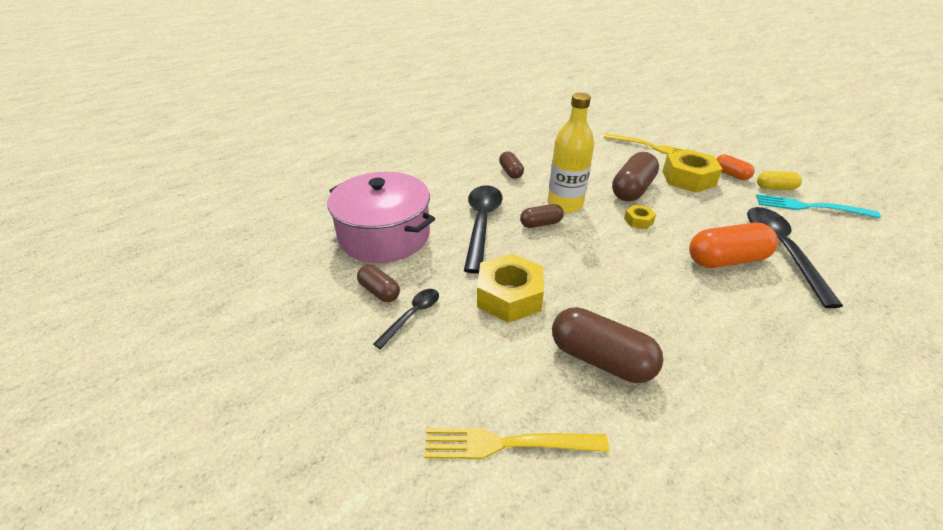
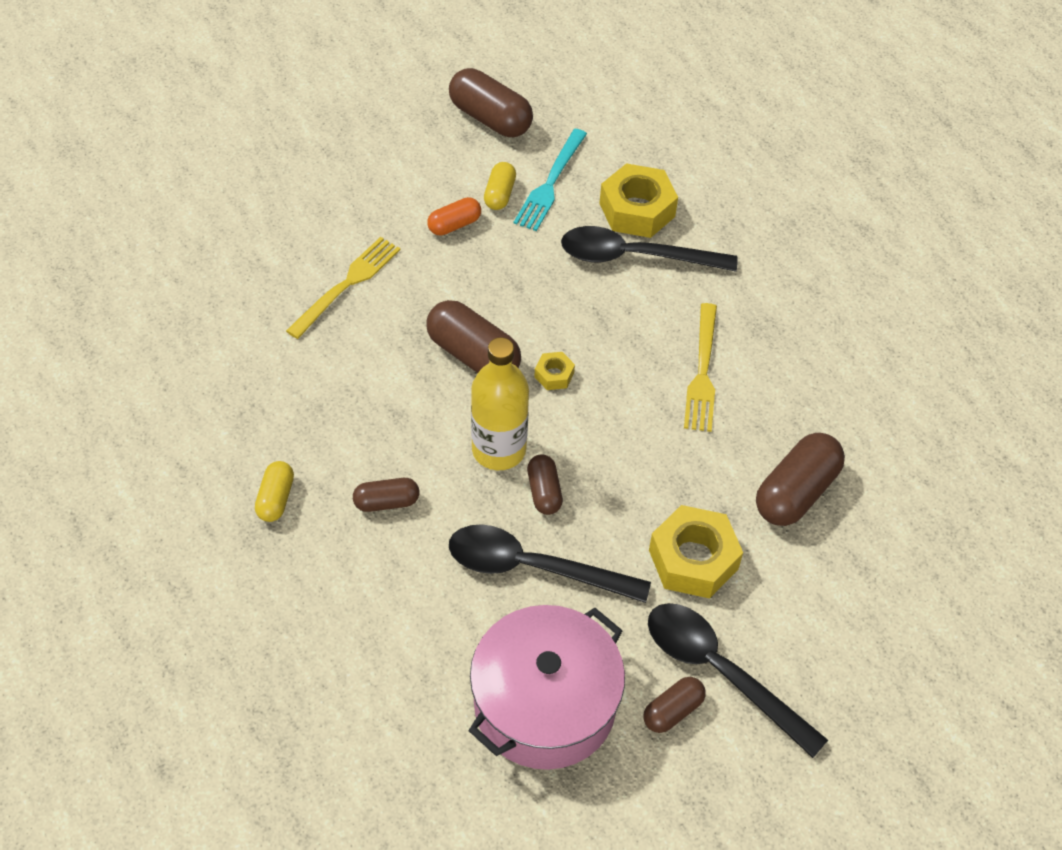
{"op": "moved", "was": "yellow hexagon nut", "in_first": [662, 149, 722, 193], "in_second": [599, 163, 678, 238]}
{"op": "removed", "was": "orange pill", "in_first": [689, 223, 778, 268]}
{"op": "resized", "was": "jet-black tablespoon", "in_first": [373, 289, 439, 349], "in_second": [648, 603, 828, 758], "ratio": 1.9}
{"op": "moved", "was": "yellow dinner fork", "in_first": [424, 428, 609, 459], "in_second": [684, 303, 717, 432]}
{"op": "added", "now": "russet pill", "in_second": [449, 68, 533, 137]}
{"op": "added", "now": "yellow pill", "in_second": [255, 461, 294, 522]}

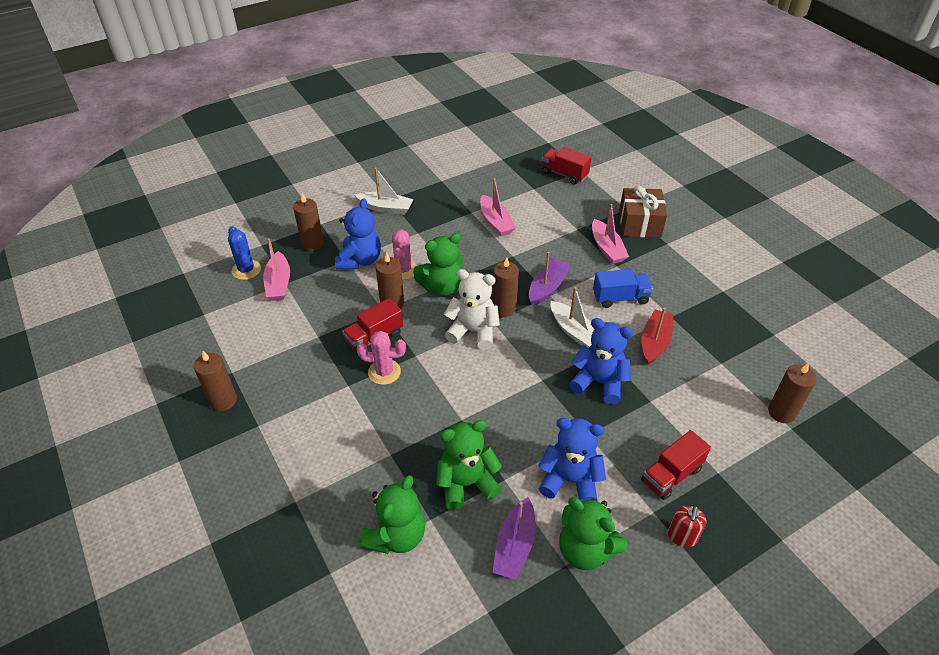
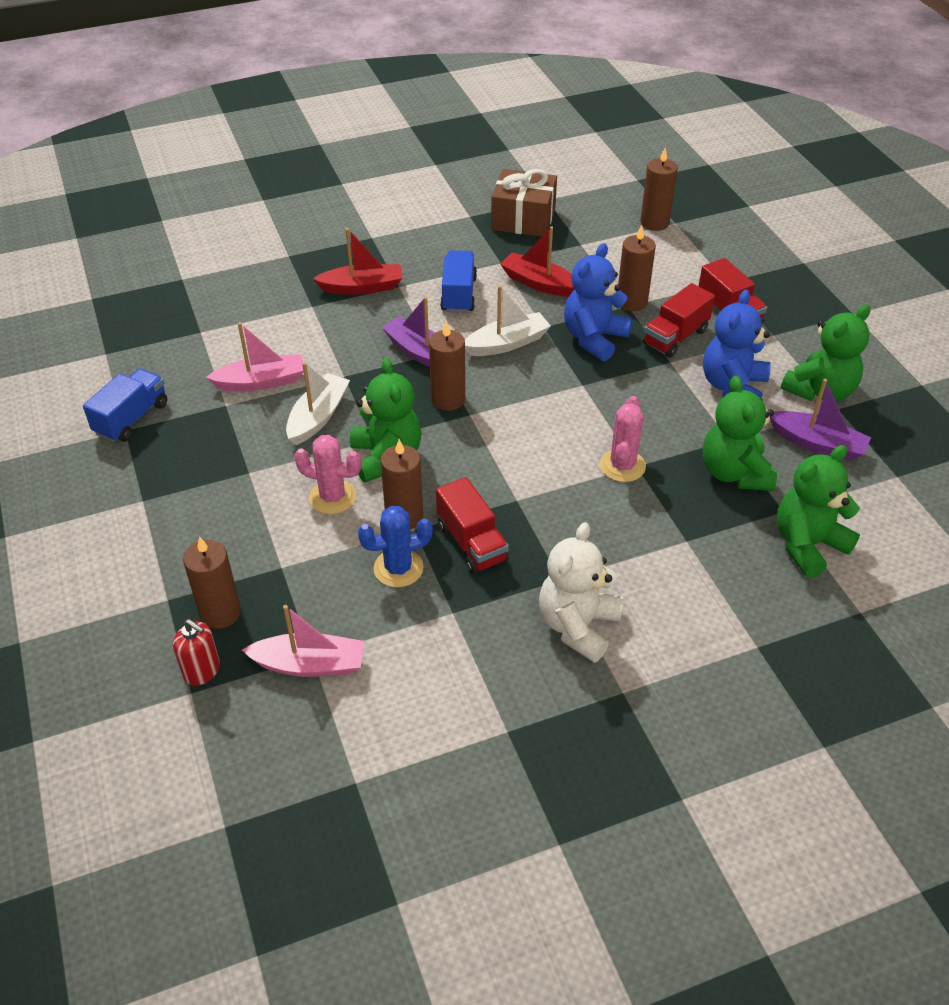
{"op": "moved", "was": "scarlet truck", "in_first": [542, 147, 591, 184], "in_second": [643, 283, 715, 358]}
{"op": "moved", "was": "white boat", "in_first": [355, 168, 414, 215], "in_second": [286, 362, 350, 445]}
{"op": "moved", "was": "russet wrapped gift", "in_first": [619, 186, 667, 238], "in_second": [491, 169, 557, 237]}
{"op": "removed", "was": "cobalt teddy bear", "in_first": [335, 198, 381, 270]}
{"op": "recoloured", "was": "rosy boat", "now": "scarlet boat", "in_first": [592, 204, 629, 264], "in_second": [313, 228, 402, 295]}
{"op": "moved", "was": "cobalt prickly plant", "in_first": [228, 226, 261, 280], "in_second": [358, 506, 433, 588]}
{"op": "moved", "was": "white teddy bear", "in_first": [444, 269, 500, 350], "in_second": [539, 522, 623, 663]}
{"op": "moved", "was": "rosy prickly plant", "in_first": [357, 331, 406, 385], "in_second": [600, 396, 646, 482]}
{"op": "moved", "was": "russet pillar candle", "in_first": [194, 351, 237, 411], "in_second": [618, 225, 656, 312]}
{"op": "turned", "was": "leaf-green teddy bear", "in_first": [358, 475, 426, 554], "in_second": [777, 445, 860, 578], "clockwise": -75}
{"op": "moved", "was": "scarlet pump bottle", "in_first": [668, 506, 707, 548], "in_second": [173, 619, 220, 686]}
{"op": "added", "now": "cobalt truck", "in_second": [83, 369, 167, 442]}

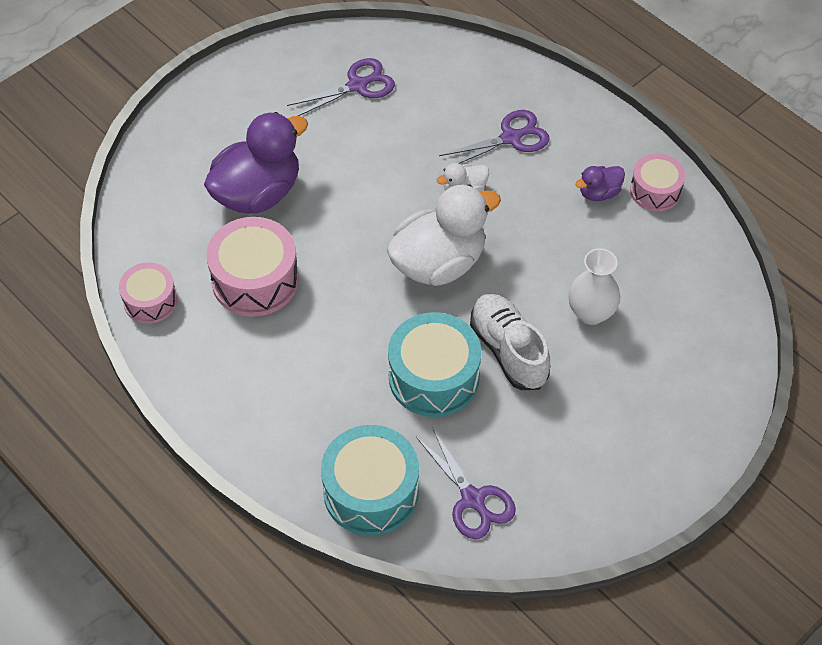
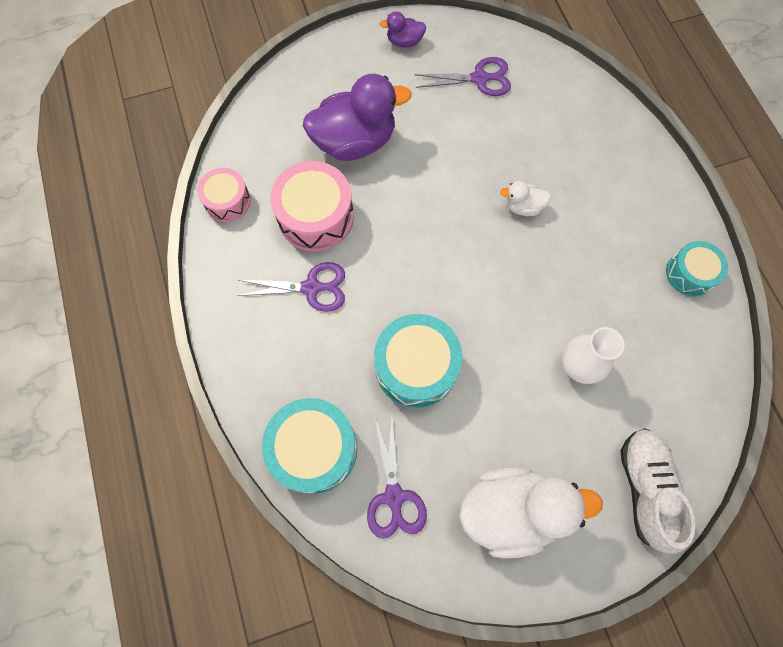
{"op": "moved", "was": "royal purple pair of scissors", "in_first": [439, 110, 550, 164], "in_second": [237, 262, 345, 312]}
{"op": "recoloured", "was": "rosy snare drum", "now": "aqua snare drum", "in_first": [630, 153, 685, 211], "in_second": [666, 241, 728, 296]}
{"op": "moved", "was": "royal purple duck", "in_first": [575, 166, 625, 201], "in_second": [380, 11, 426, 48]}
{"op": "moved", "was": "white duck", "in_first": [387, 184, 501, 286], "in_second": [459, 467, 603, 558]}
{"op": "moved", "was": "white shoe", "in_first": [470, 293, 550, 390], "in_second": [620, 428, 695, 554]}

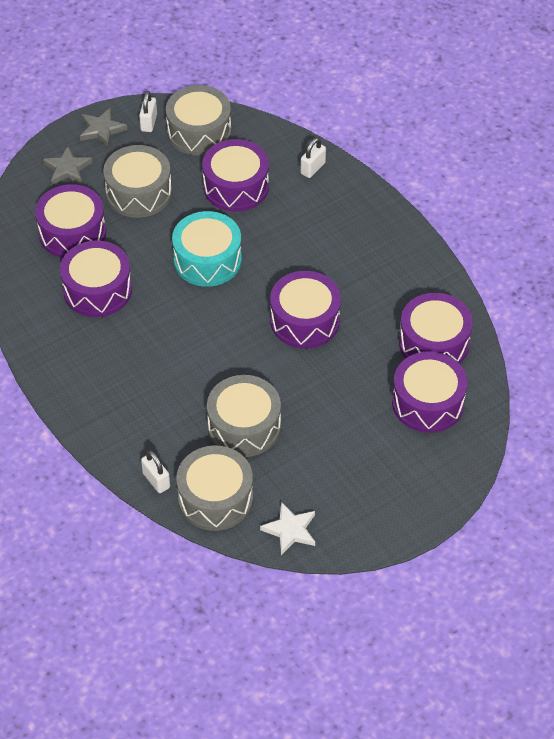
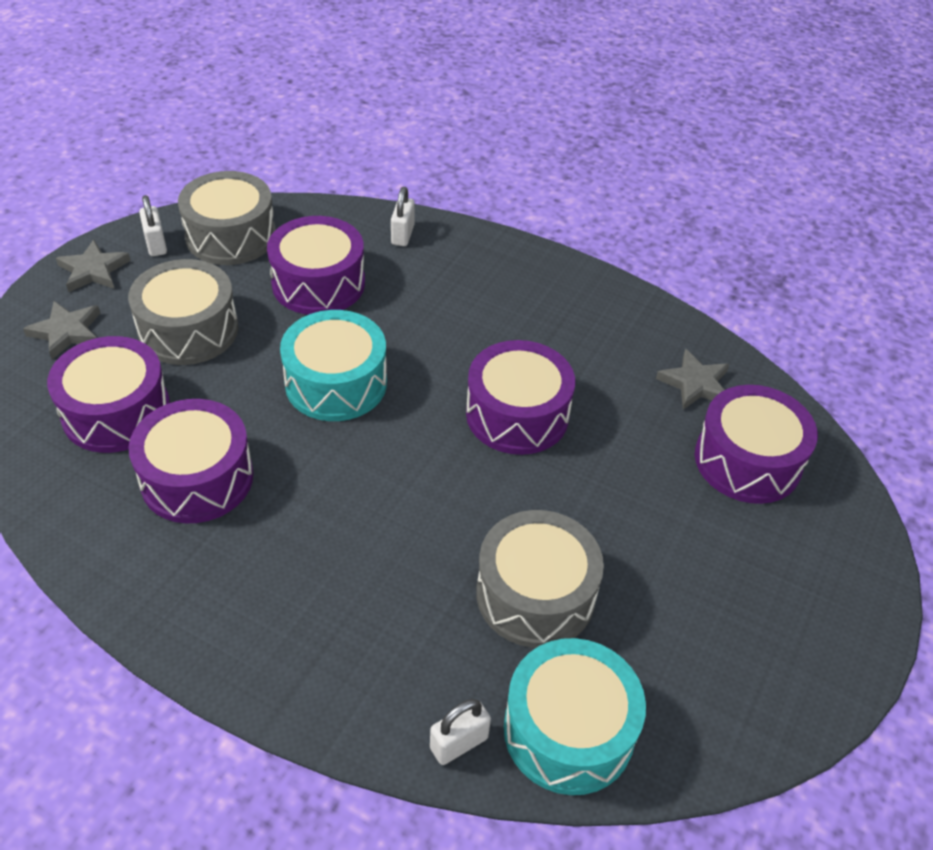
{"op": "replaced", "was": "royal purple snare drum", "now": "gray star shape", "in_first": [399, 293, 473, 364], "in_second": [656, 349, 729, 410]}
{"op": "recoloured", "was": "gray snare drum", "now": "aqua snare drum", "in_first": [176, 446, 253, 531], "in_second": [504, 638, 646, 795]}
{"op": "turned", "was": "white lock", "in_first": [141, 450, 170, 493], "in_second": [430, 699, 491, 765], "clockwise": -60}
{"op": "removed", "was": "white star shape", "in_first": [260, 502, 315, 555]}

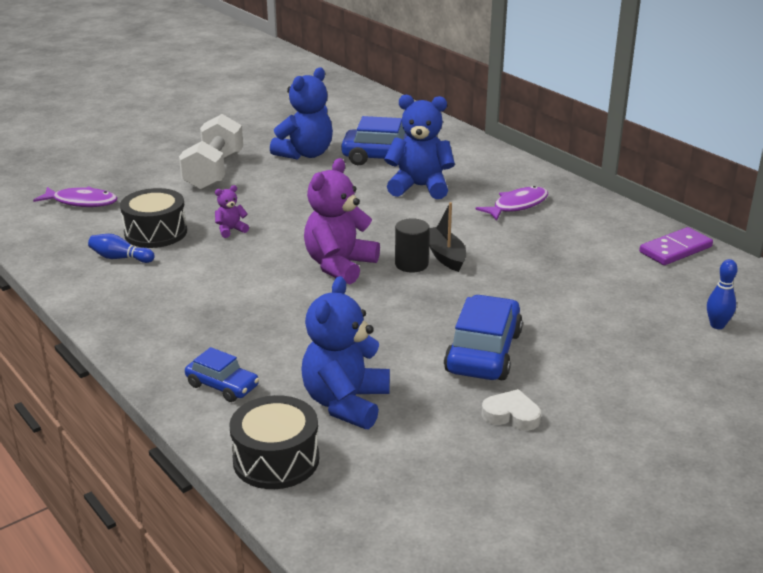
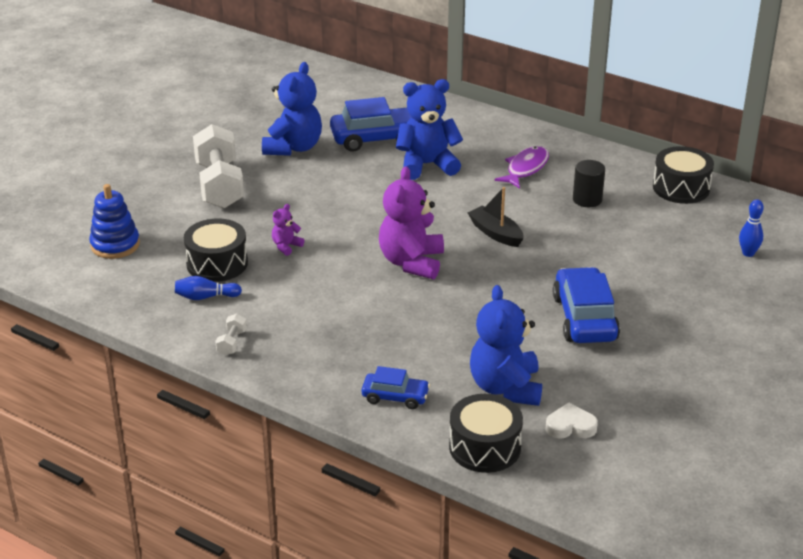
{"op": "replaced", "was": "royal purple fish figure", "now": "cobalt ring stacker", "in_first": [33, 186, 117, 207], "in_second": [89, 184, 140, 259]}
{"op": "moved", "was": "jet-black cylinder", "in_first": [395, 218, 430, 272], "in_second": [573, 160, 605, 207]}
{"op": "replaced", "was": "royal purple domino tile", "now": "jet-black snare drum", "in_first": [639, 227, 713, 265], "in_second": [653, 146, 714, 204]}
{"op": "moved", "was": "white heart", "in_first": [481, 389, 541, 431], "in_second": [545, 402, 598, 439]}
{"op": "added", "now": "white hand weight", "in_second": [215, 314, 247, 356]}

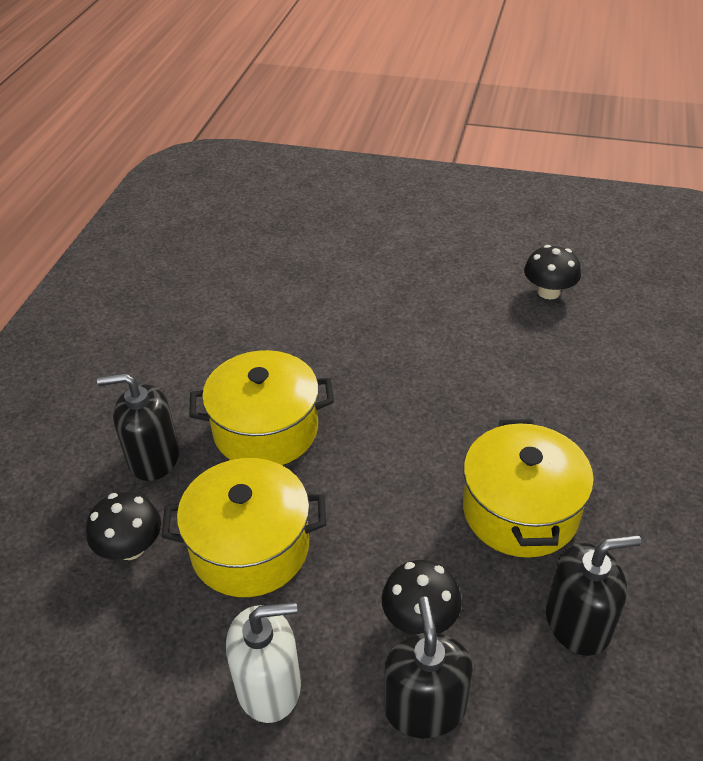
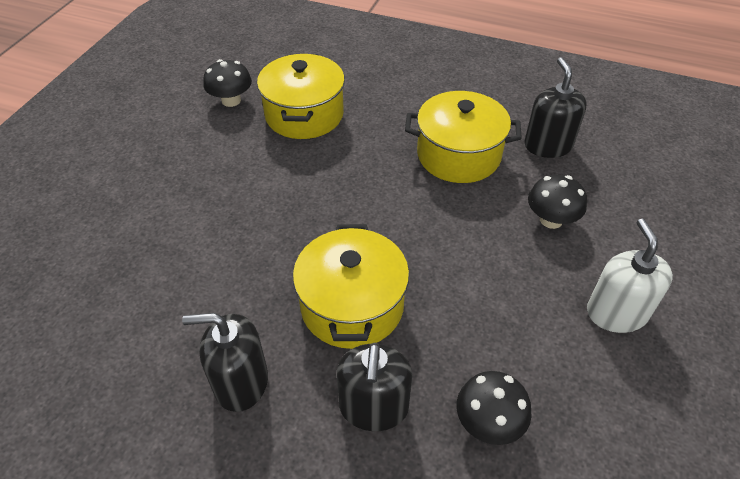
{"op": "moved", "was": "yellow stockpot", "in_first": [162, 458, 326, 597], "in_second": [257, 54, 345, 139]}
{"op": "moved", "was": "jet-black pump bottle", "in_first": [384, 597, 473, 738], "in_second": [182, 313, 268, 412]}

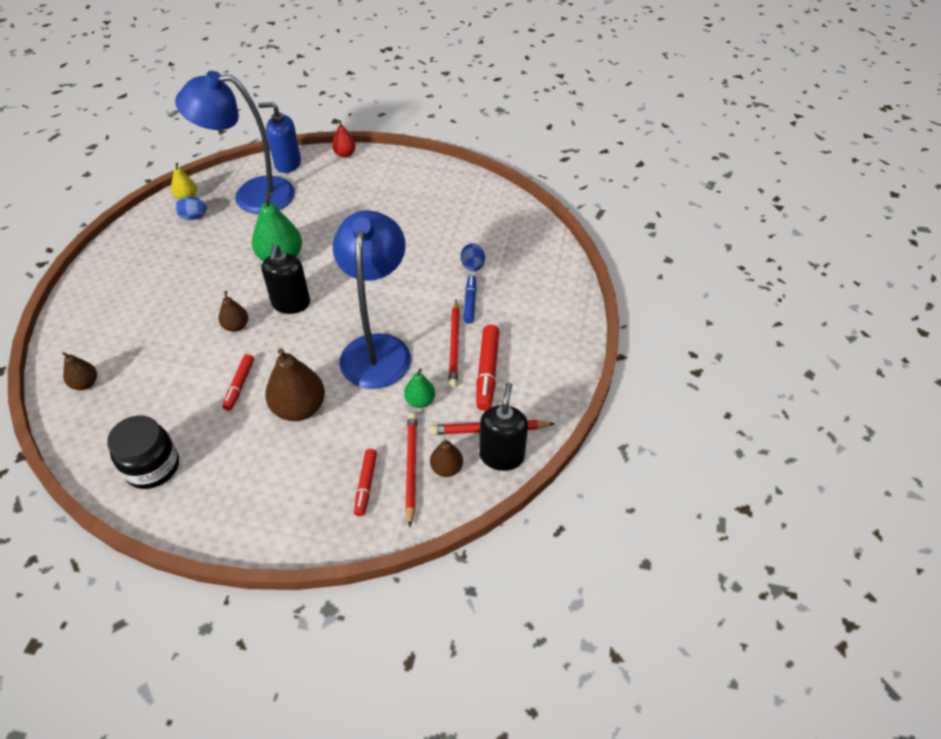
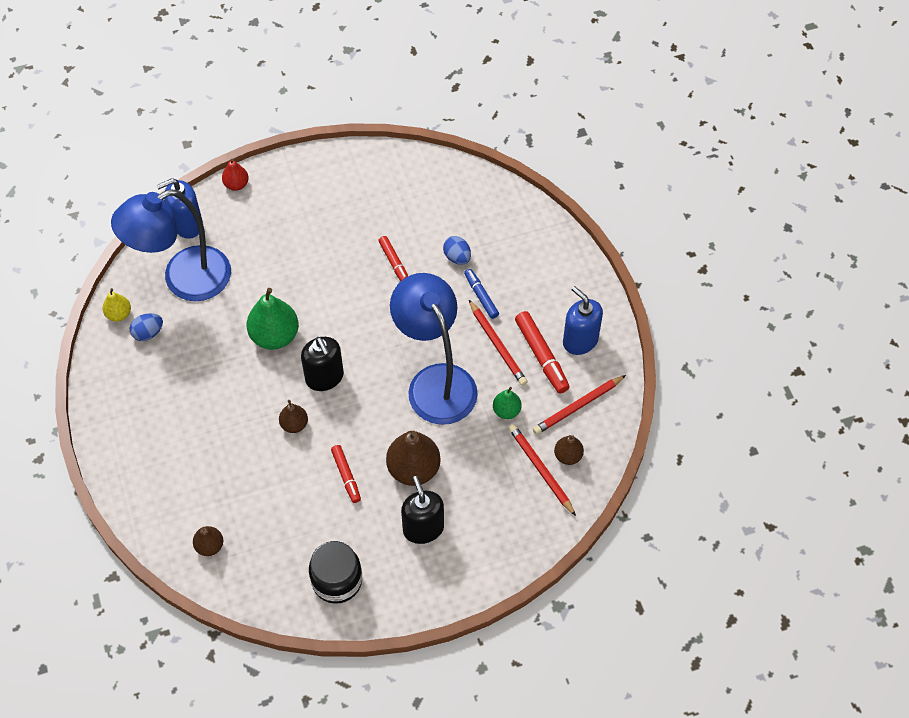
{"op": "moved", "was": "jet-black pump bottle", "in_first": [479, 383, 528, 471], "in_second": [401, 476, 444, 544]}
{"op": "moved", "was": "scarlet felt pen", "in_first": [354, 449, 377, 516], "in_second": [378, 236, 408, 281]}
{"op": "added", "now": "cobalt pump bottle", "in_second": [563, 286, 603, 355]}

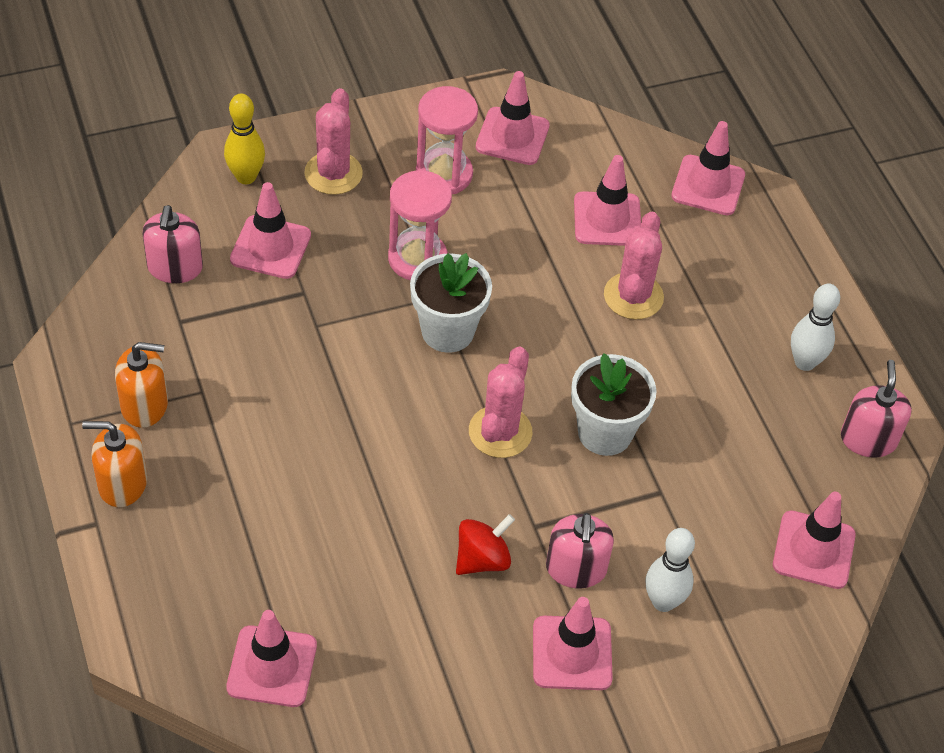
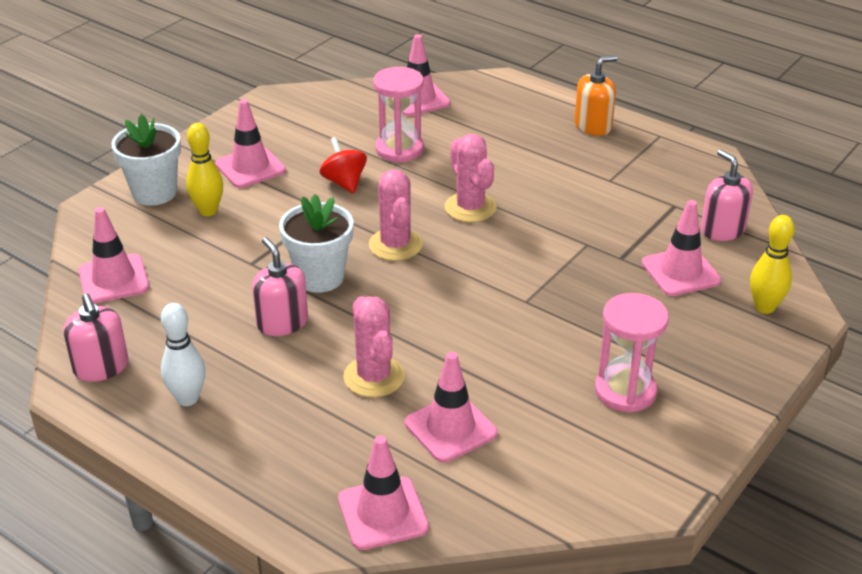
{"op": "removed", "was": "rosy traffic cone", "in_first": [476, 71, 550, 165]}
{"op": "moved", "was": "rosy prickly plant", "in_first": [304, 88, 363, 195], "in_second": [445, 134, 497, 222]}
{"op": "moved", "was": "rosy sandglass", "in_first": [388, 170, 452, 280], "in_second": [373, 67, 424, 163]}
{"op": "moved", "was": "white plant pot", "in_first": [410, 253, 492, 353], "in_second": [111, 114, 181, 206]}
{"op": "removed", "was": "orange pump bottle", "in_first": [115, 342, 168, 428]}
{"op": "moved", "was": "rosy pump bottle", "in_first": [546, 513, 614, 588], "in_second": [252, 237, 308, 336]}
{"op": "turned", "was": "scarlet whirligig", "in_first": [456, 514, 515, 575], "in_second": [319, 137, 367, 193], "clockwise": 135}
{"op": "recoloured", "was": "white tenpin", "now": "yellow tenpin", "in_first": [645, 528, 695, 612], "in_second": [186, 123, 223, 216]}

